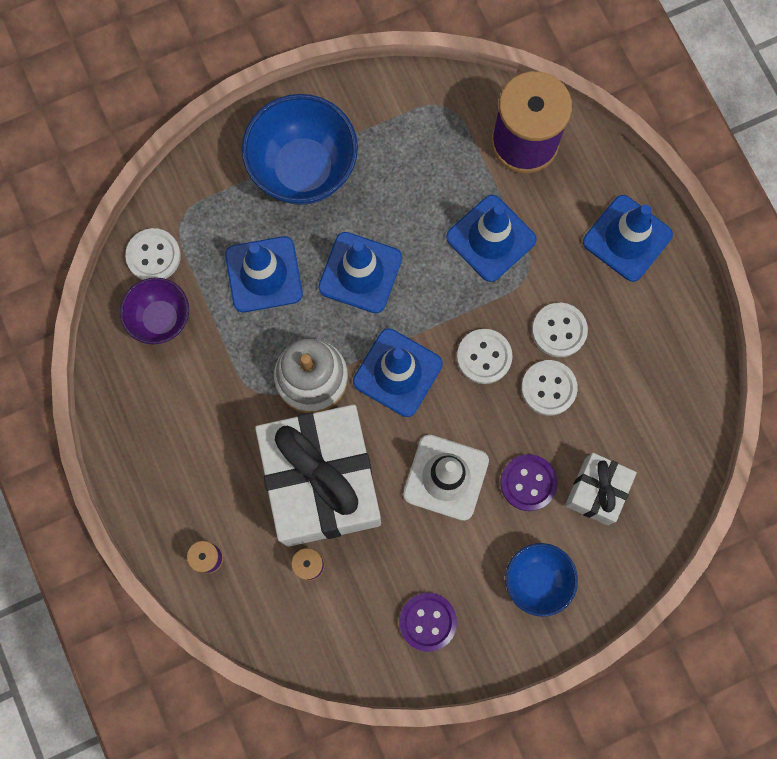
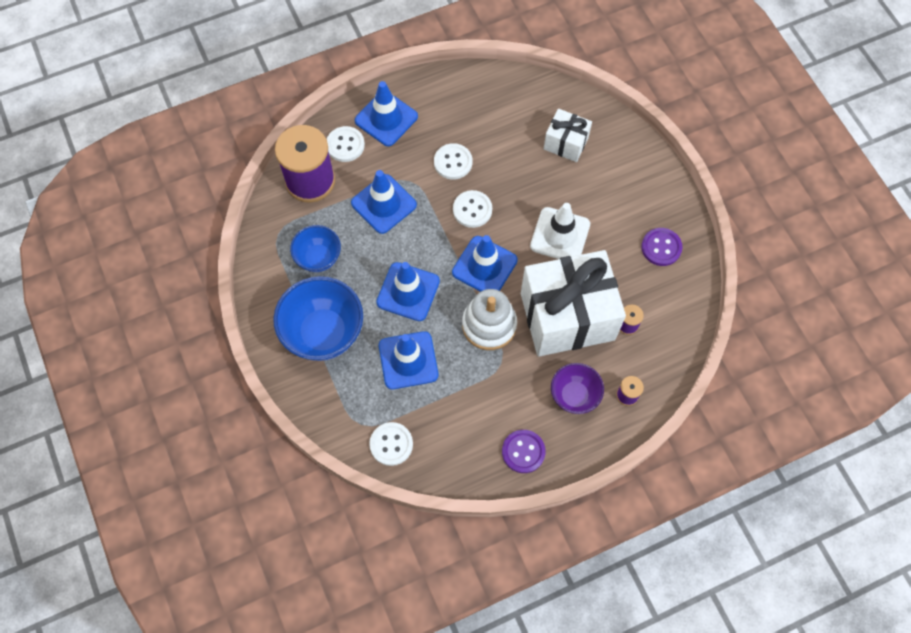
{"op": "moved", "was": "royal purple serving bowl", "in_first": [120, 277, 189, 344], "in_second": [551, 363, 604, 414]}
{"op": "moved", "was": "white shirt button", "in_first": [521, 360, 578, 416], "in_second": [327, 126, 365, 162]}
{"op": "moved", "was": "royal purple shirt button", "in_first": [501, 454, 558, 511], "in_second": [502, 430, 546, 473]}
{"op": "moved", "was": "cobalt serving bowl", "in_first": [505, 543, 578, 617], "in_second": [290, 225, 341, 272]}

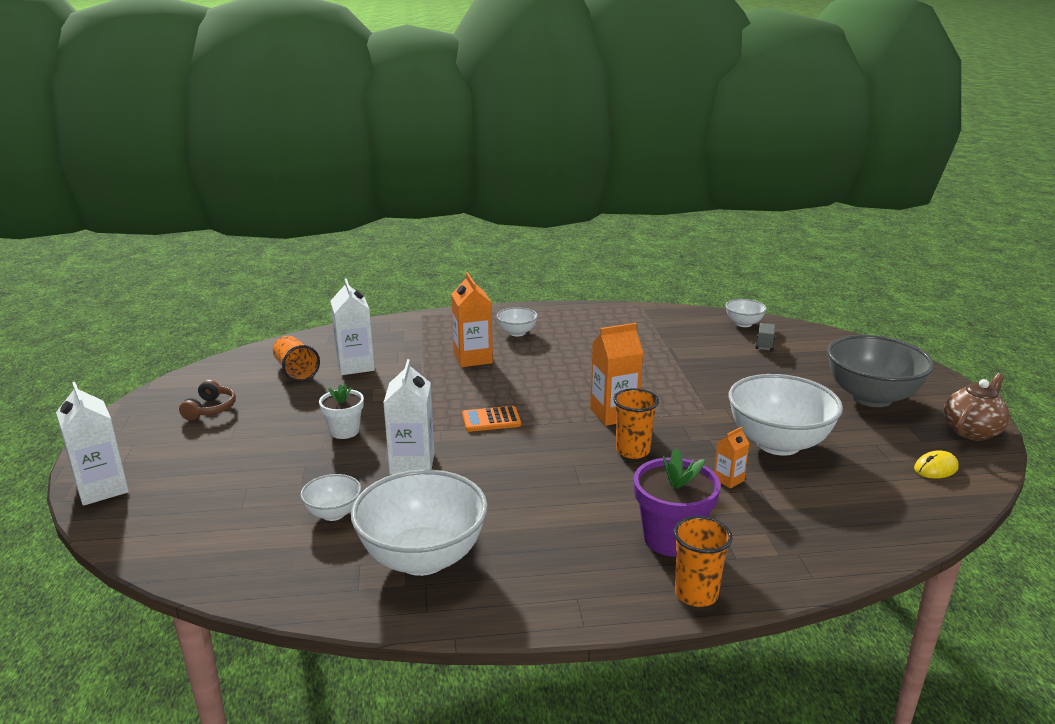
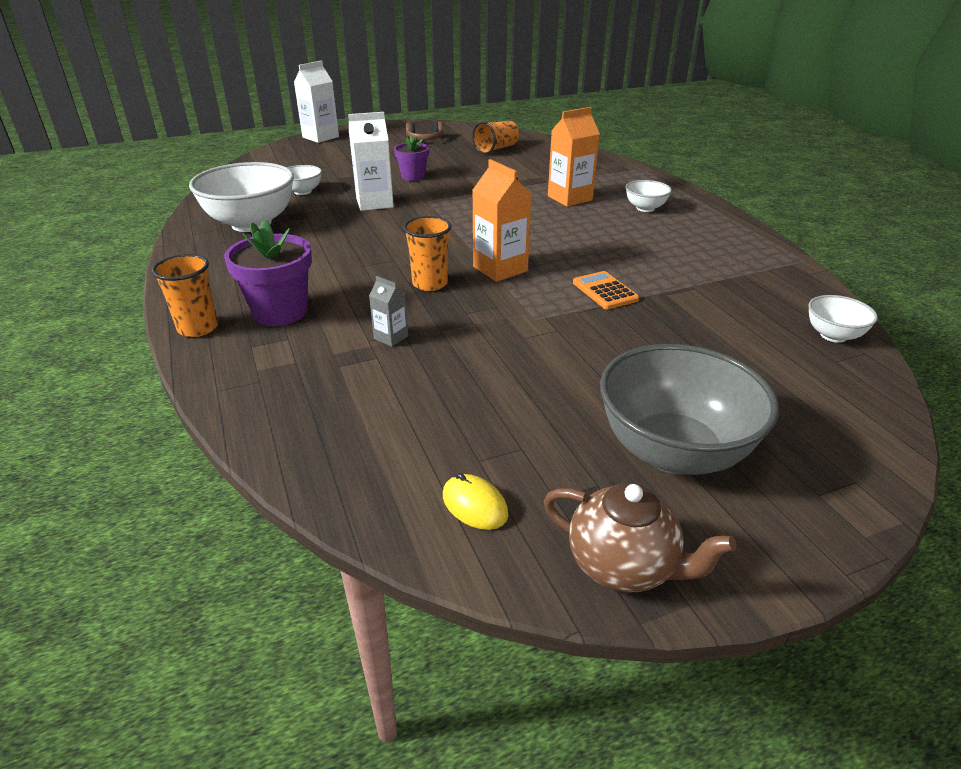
{"op": "removed", "was": "white juice carton", "in_first": [330, 278, 375, 375]}
{"op": "removed", "was": "gray truck", "in_first": [755, 323, 775, 351]}
{"op": "removed", "was": "white serving bowl", "in_first": [728, 374, 843, 456]}
{"op": "recoloured", "was": "white plant pot", "now": "royal purple plant pot", "in_first": [319, 384, 364, 439], "in_second": [394, 136, 429, 181]}
{"op": "moved", "was": "orange adding machine", "in_first": [462, 406, 521, 432], "in_second": [573, 271, 639, 309]}
{"op": "recoloured", "was": "orange juice carton", "now": "gray juice carton", "in_first": [714, 427, 750, 489], "in_second": [369, 276, 408, 347]}

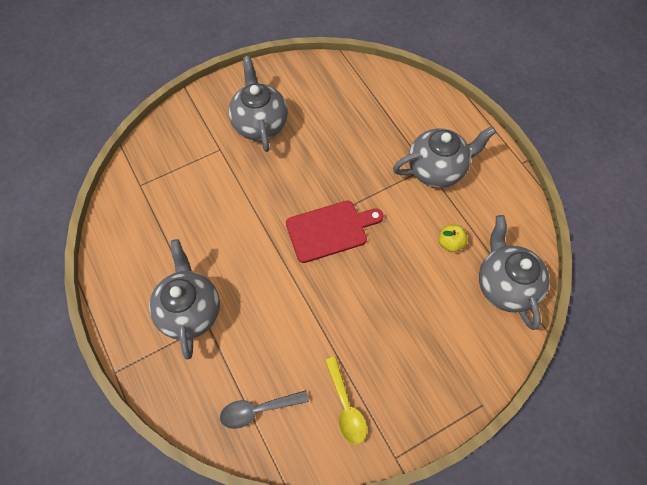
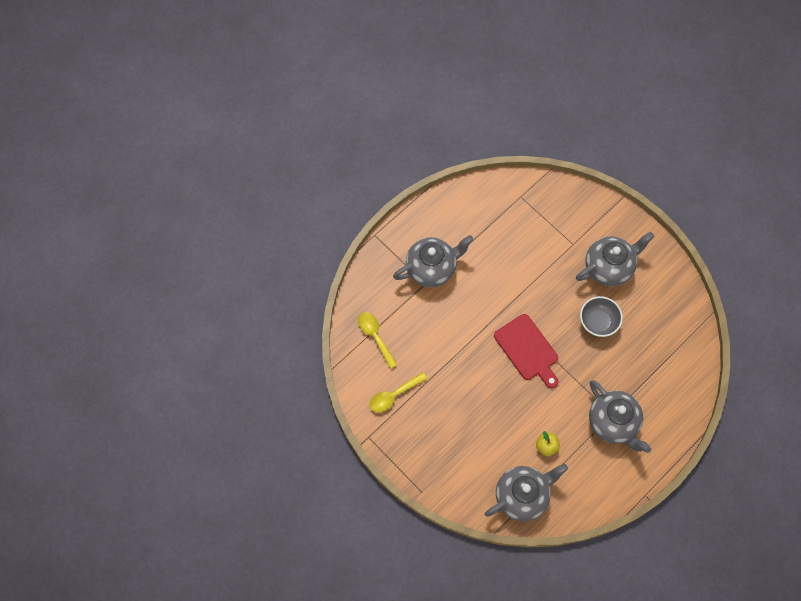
{"op": "recoloured", "was": "gray tablespoon", "now": "yellow tablespoon", "in_first": [220, 390, 309, 429], "in_second": [358, 312, 398, 369]}
{"op": "added", "now": "gray serving bowl", "in_second": [580, 296, 623, 337]}

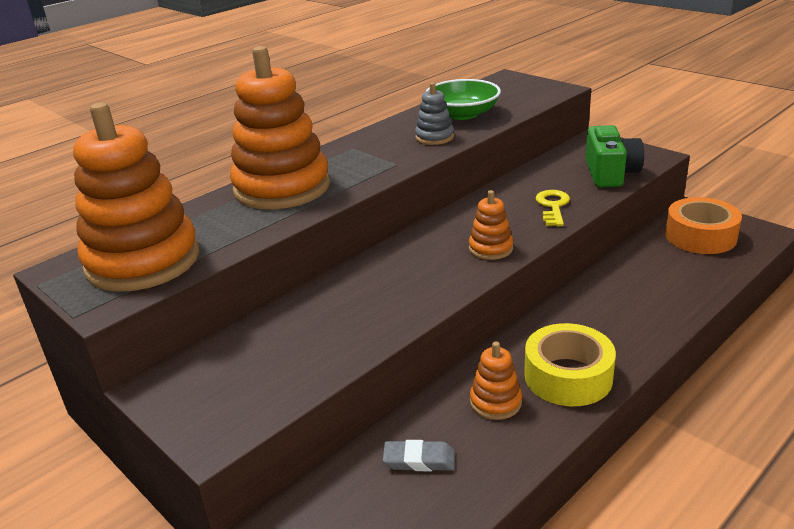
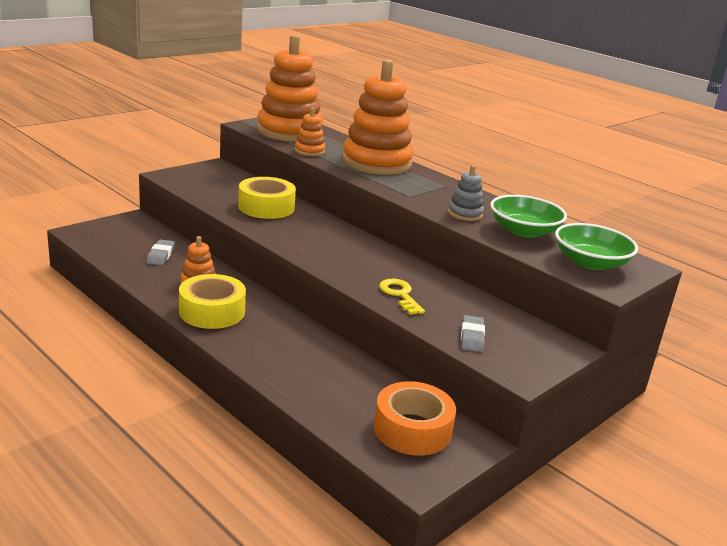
{"op": "replaced", "was": "leaf-green compact camera", "now": "gray gum eraser", "in_first": [585, 125, 644, 187], "in_second": [461, 315, 485, 352]}
{"op": "moved", "was": "orange ring stacker", "in_first": [469, 190, 513, 260], "in_second": [295, 107, 326, 156]}
{"op": "turned", "was": "yellow latchkey", "in_first": [535, 190, 570, 226], "in_second": [379, 279, 425, 315], "clockwise": -120}
{"op": "added", "now": "yellow roll of tape", "in_second": [238, 177, 296, 219]}
{"op": "added", "now": "leaf-green serving bowl", "in_second": [555, 223, 638, 270]}

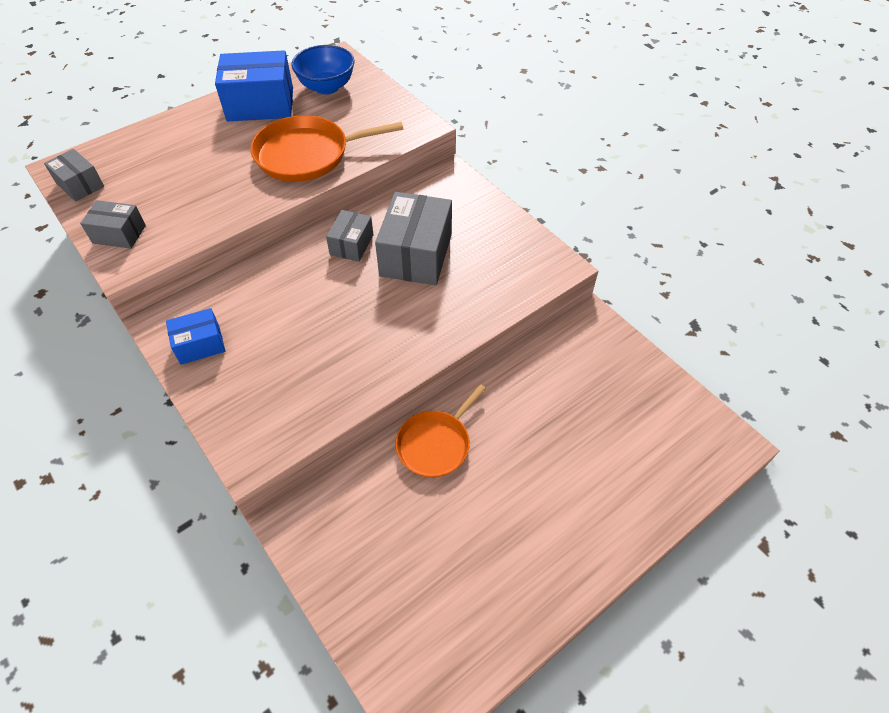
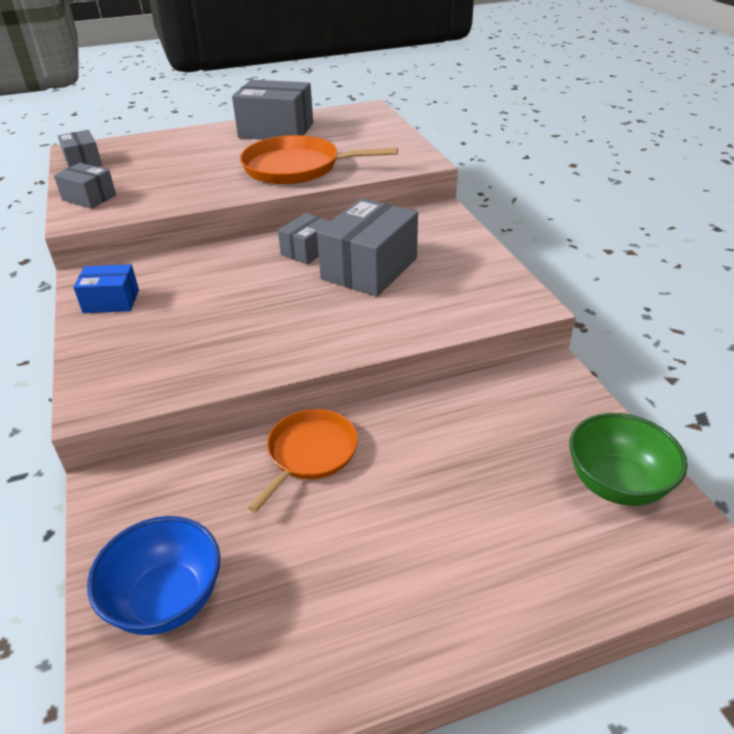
{"op": "moved", "was": "cobalt serving bowl", "in_first": [291, 45, 354, 94], "in_second": [87, 516, 220, 635]}
{"op": "recoloured", "was": "cobalt box", "now": "gray box", "in_first": [215, 50, 293, 122], "in_second": [232, 80, 313, 140]}
{"op": "turned", "was": "orange frying pan", "in_first": [396, 384, 486, 478], "in_second": [248, 409, 358, 513], "clockwise": 150}
{"op": "added", "now": "leaf-green serving bowl", "in_second": [569, 413, 688, 506]}

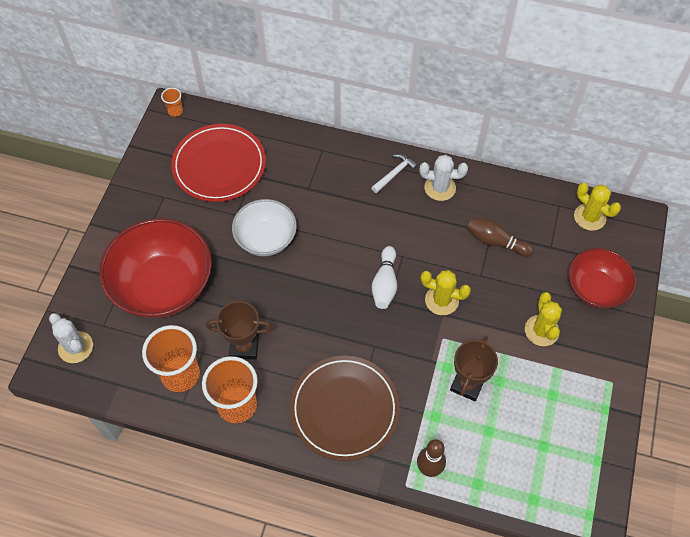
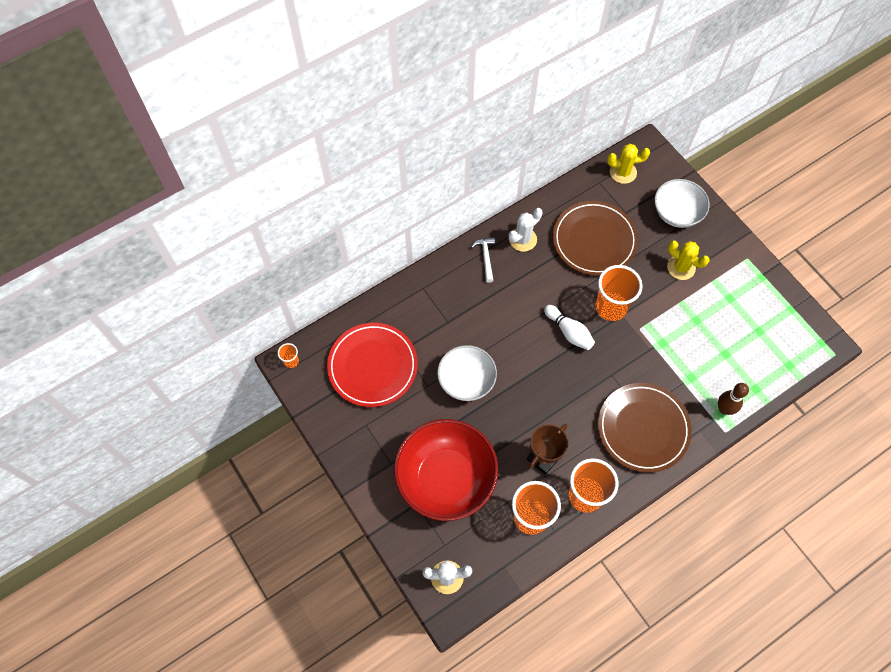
{"op": "replaced", "was": "russet tenpin", "now": "russet plate", "in_first": [467, 217, 534, 257], "in_second": [553, 201, 638, 276]}
{"op": "recoloured", "was": "scarlet serving bowl", "now": "white serving bowl", "in_first": [568, 248, 636, 308], "in_second": [655, 179, 710, 228]}
{"op": "replaced", "was": "yellow prickly plant", "now": "orange cup", "in_first": [421, 270, 471, 315], "in_second": [596, 265, 642, 321]}
{"op": "removed", "was": "russet award cup", "in_first": [450, 336, 498, 401]}

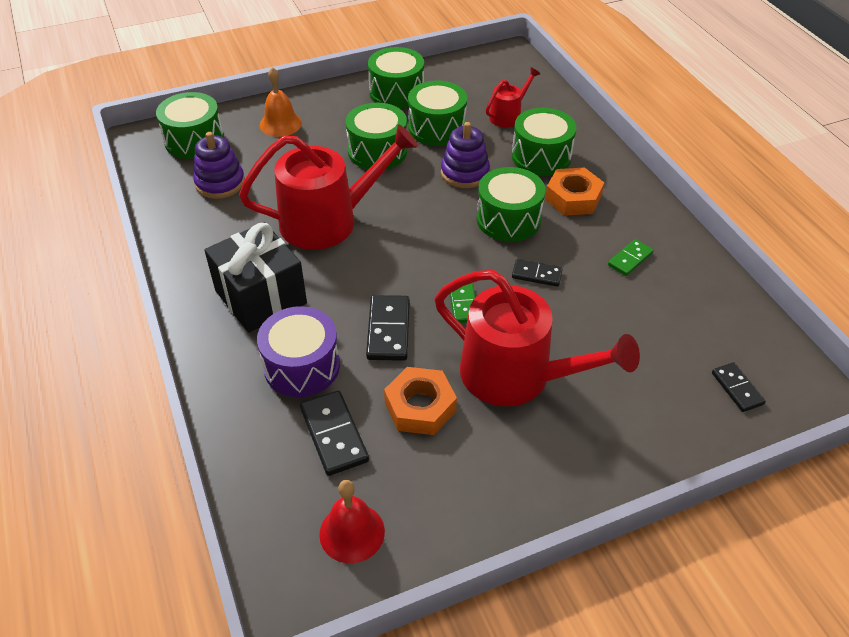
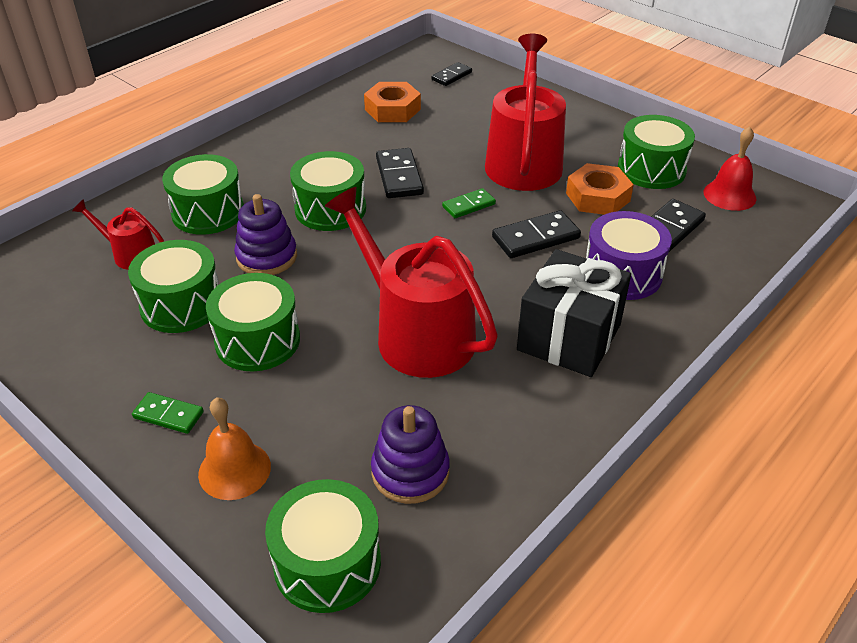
{"op": "moved", "was": "leaf-green snare drum", "in_first": [368, 47, 424, 109], "in_second": [618, 115, 695, 189]}
{"op": "moved", "was": "orange hexagon nut", "in_first": [545, 168, 604, 216], "in_second": [364, 82, 421, 122]}
{"op": "moved", "was": "leaf-green domino tile", "in_first": [608, 239, 654, 276], "in_second": [132, 392, 204, 434]}
{"op": "resized", "was": "jet-black domino tile", "in_first": [512, 259, 563, 287], "in_second": [376, 148, 424, 198], "ratio": 1.57}

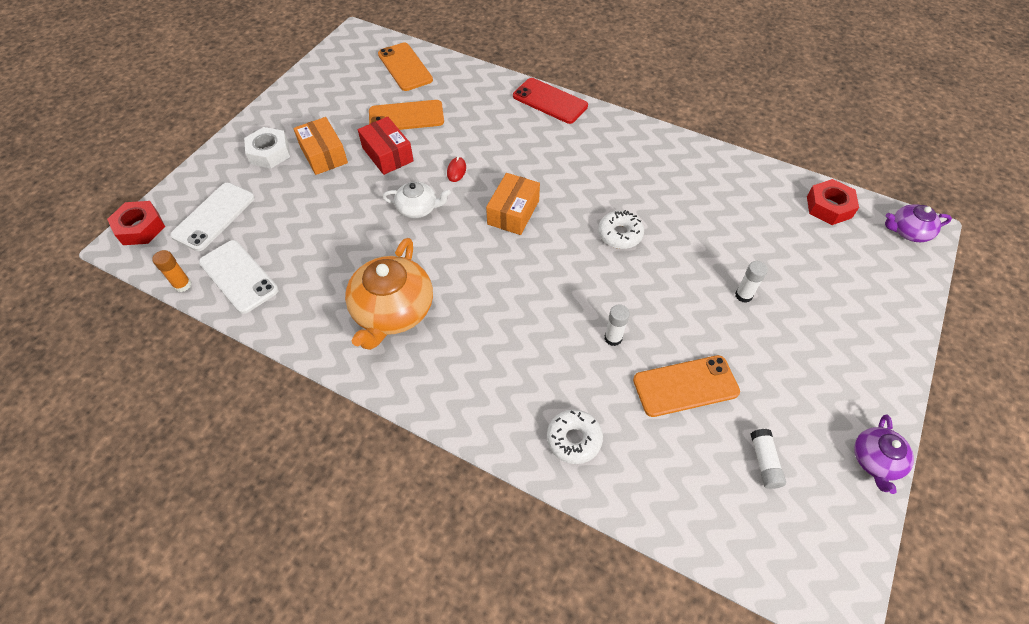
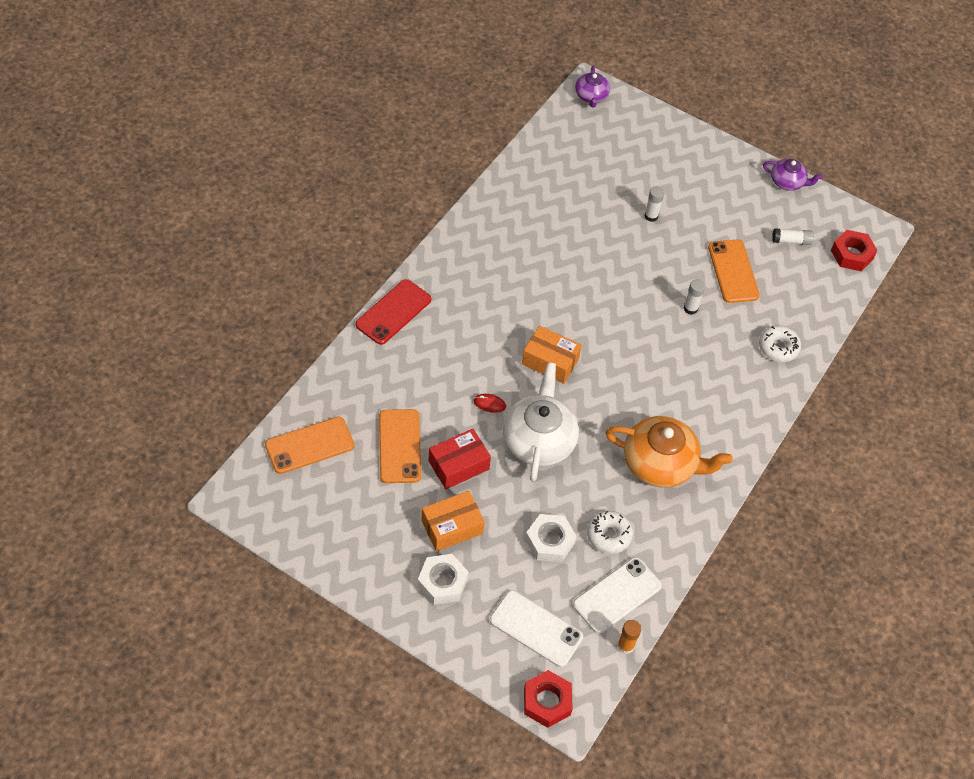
{"op": "moved", "was": "scarlet hexagon nut", "in_first": [807, 179, 859, 225], "in_second": [831, 230, 878, 271]}
{"op": "resized", "was": "white china teapot", "in_first": [383, 182, 451, 218], "in_second": [503, 362, 579, 481], "ratio": 1.82}
{"op": "moved", "was": "white glazed donut", "in_first": [598, 210, 644, 249], "in_second": [587, 511, 633, 554]}
{"op": "added", "now": "white hexagon nut", "in_second": [525, 514, 577, 562]}

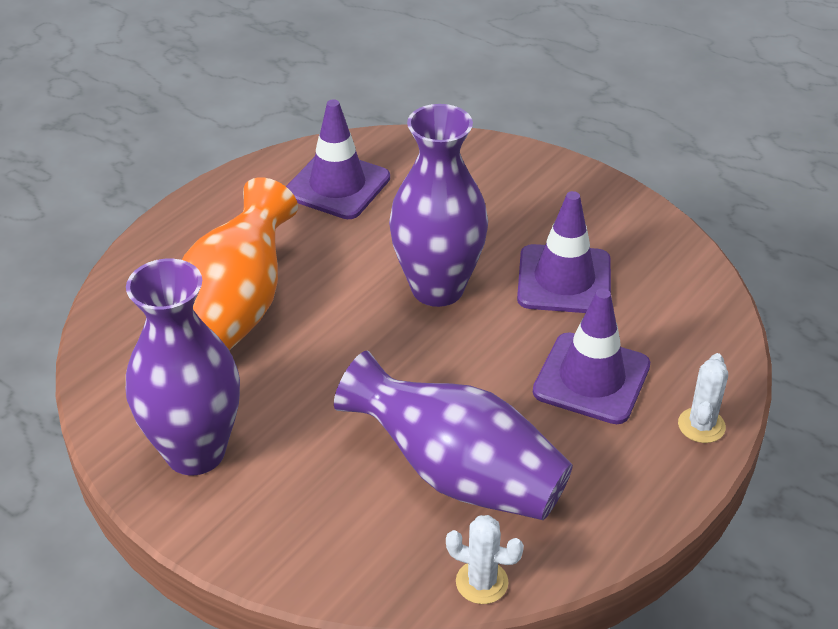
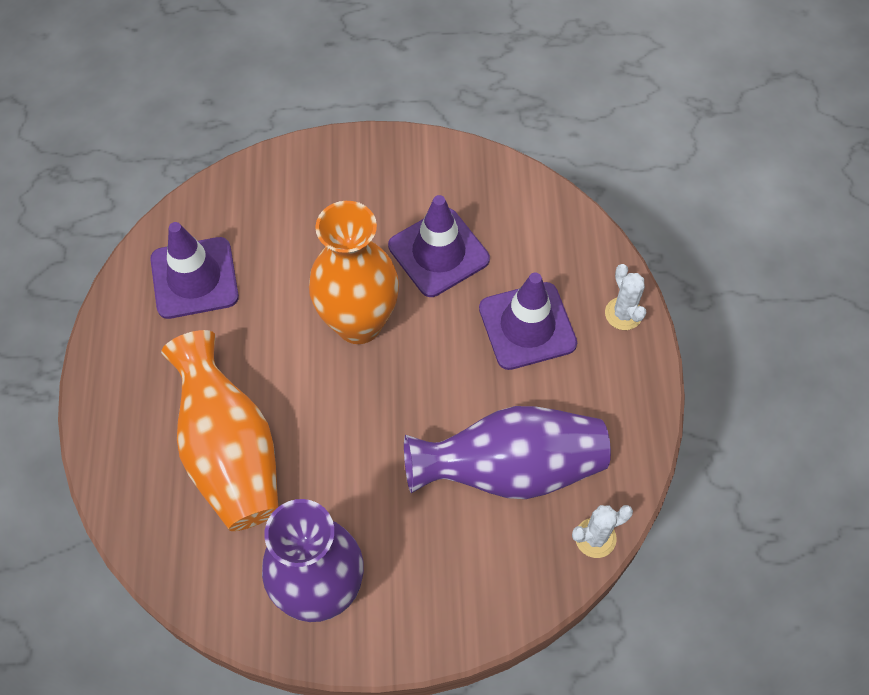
{"op": "recoloured", "was": "royal purple flower vase", "now": "orange flower vase", "in_first": [389, 104, 488, 307], "in_second": [309, 201, 399, 344]}

